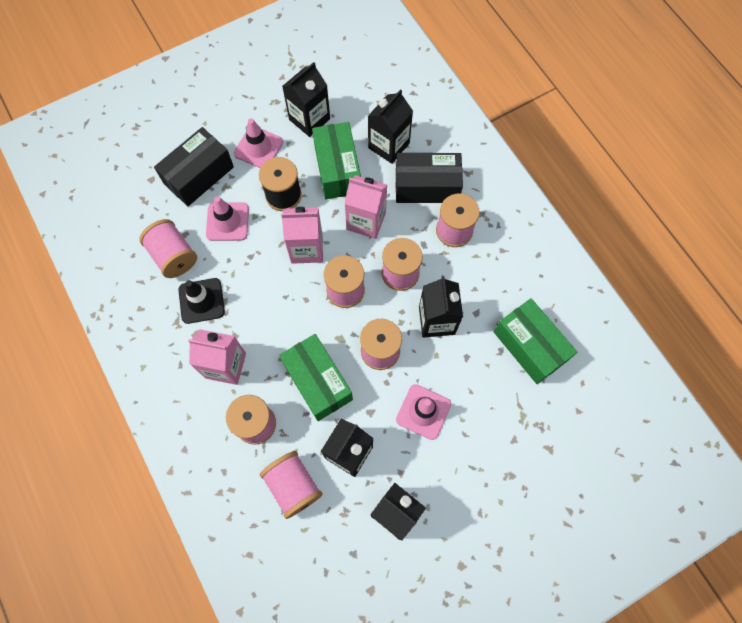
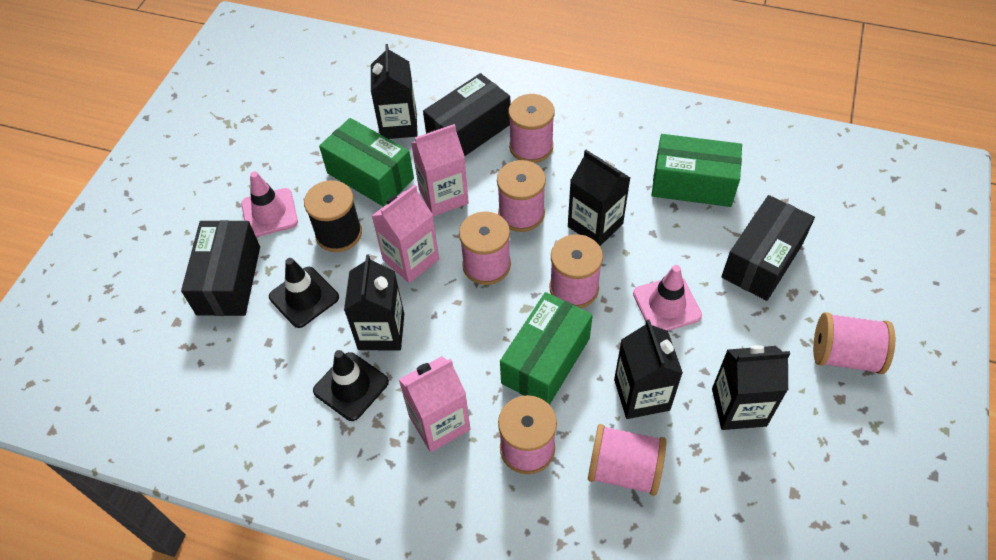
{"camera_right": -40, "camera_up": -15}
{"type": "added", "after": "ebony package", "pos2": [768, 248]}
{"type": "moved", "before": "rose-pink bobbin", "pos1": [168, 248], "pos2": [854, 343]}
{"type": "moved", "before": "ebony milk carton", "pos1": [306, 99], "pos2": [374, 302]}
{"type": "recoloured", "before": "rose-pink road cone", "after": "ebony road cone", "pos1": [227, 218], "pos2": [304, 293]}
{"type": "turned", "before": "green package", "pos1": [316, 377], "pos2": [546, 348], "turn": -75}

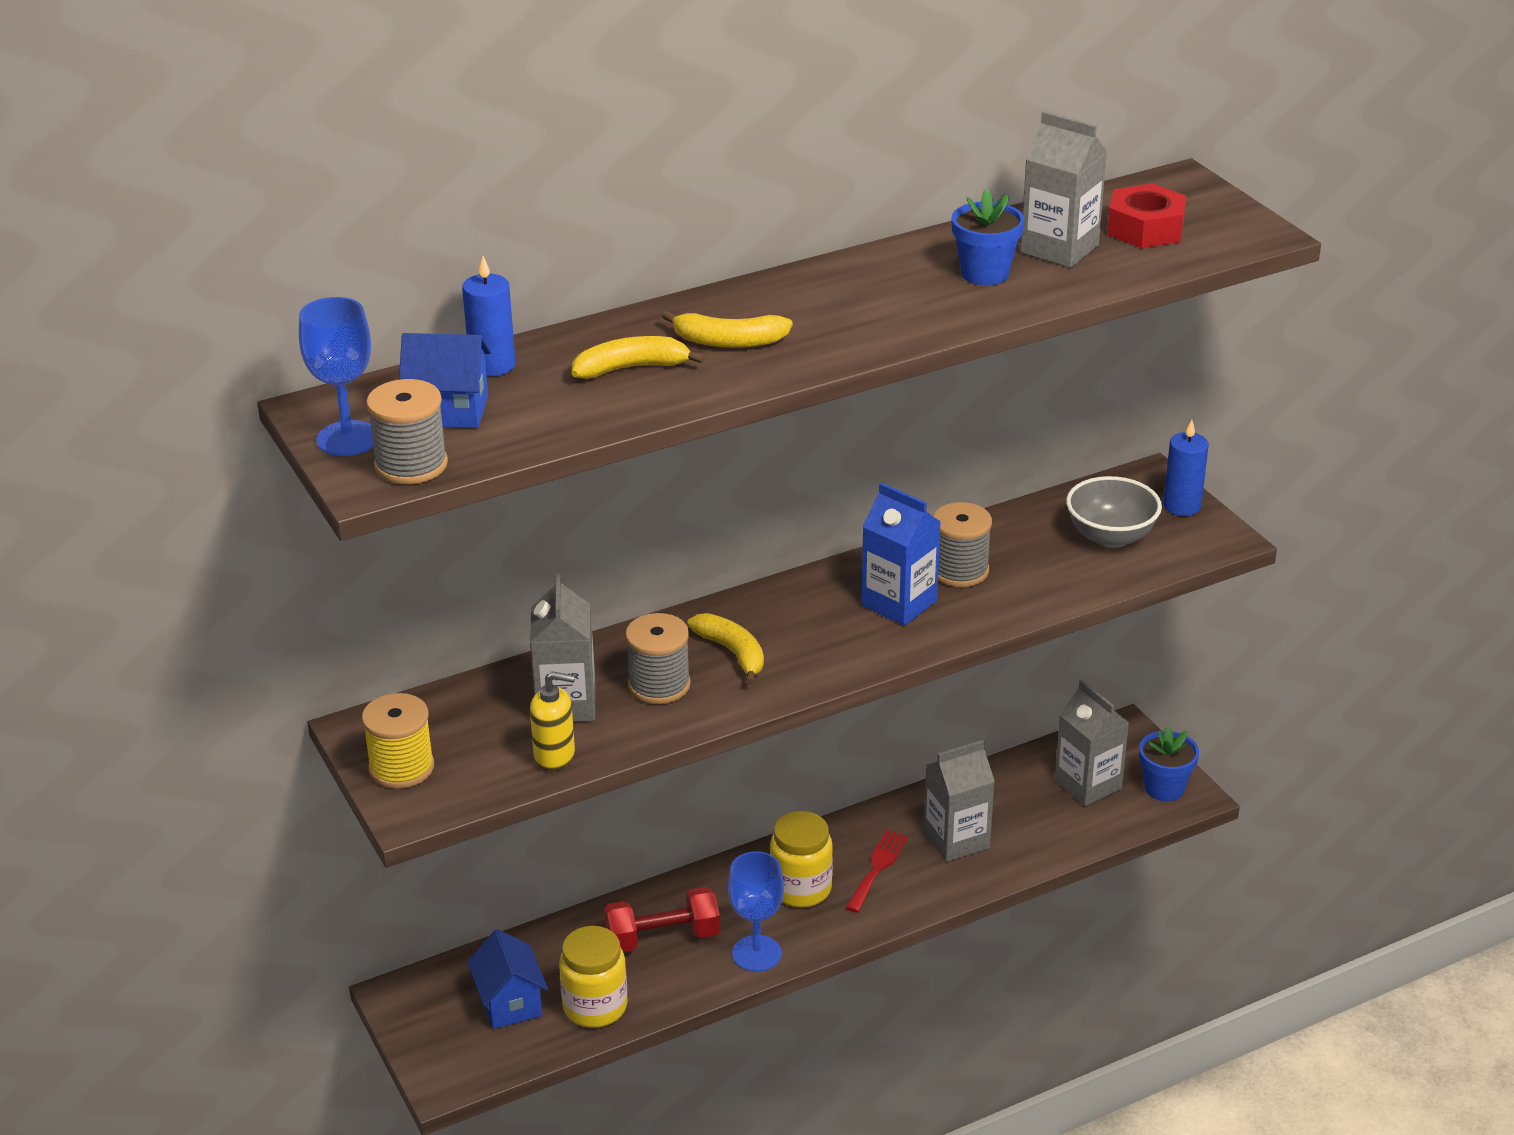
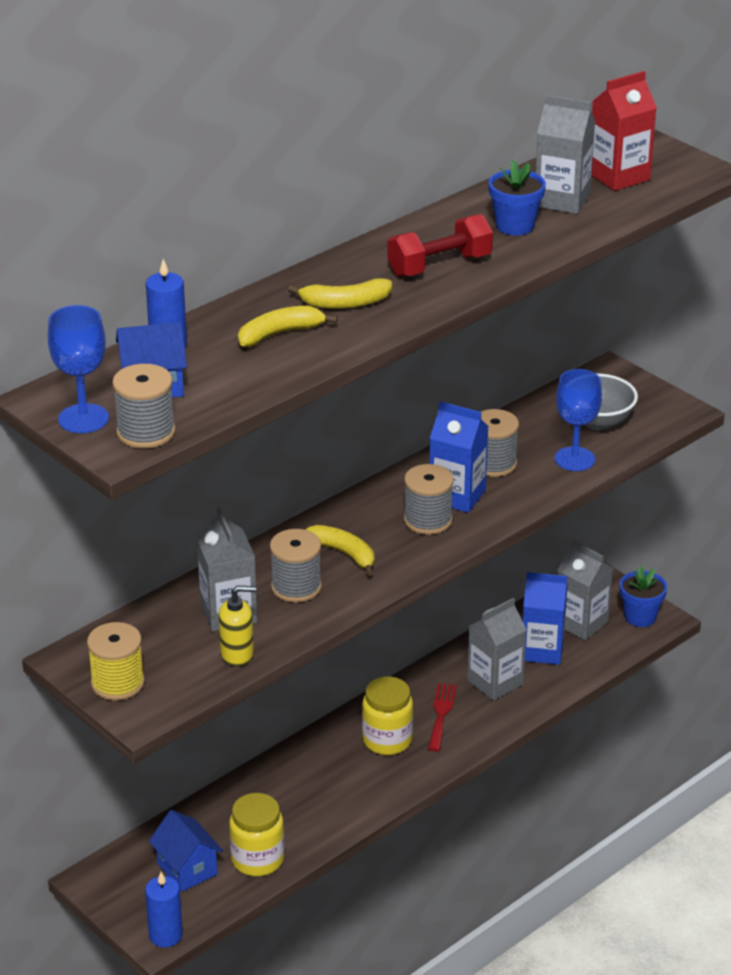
{"camera_right": -15, "camera_up": 0}
{"type": "added", "after": "gray bobbin", "pos2": [429, 499]}
{"type": "added", "after": "blue milk carton", "pos2": [545, 618]}
{"type": "moved", "before": "crimson dumbbell", "pos1": [662, 919], "pos2": [440, 245]}
{"type": "moved", "before": "blue chalice", "pos1": [756, 911], "pos2": [578, 420]}
{"type": "moved", "before": "blue wax candle", "pos1": [1186, 468], "pos2": [164, 909]}
{"type": "replaced", "before": "crimson hexagon nut", "after": "crimson milk carton", "pos1": [1147, 215], "pos2": [624, 131]}

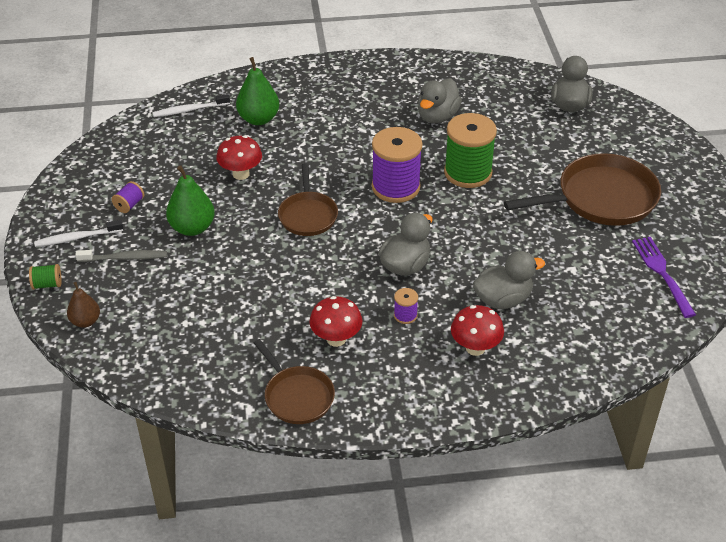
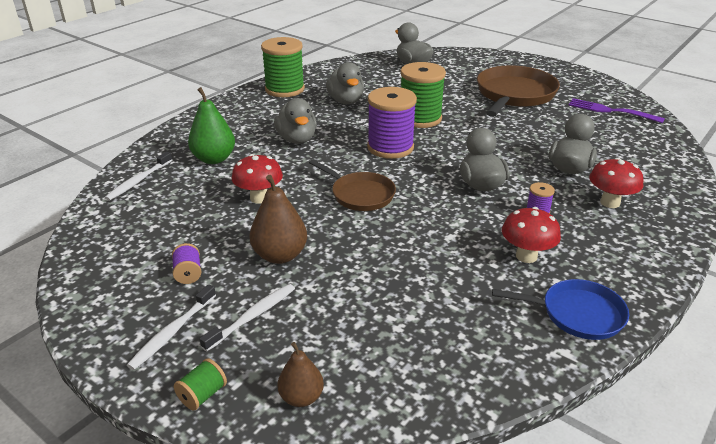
{"camera_right": -45, "camera_up": -10}
{"type": "added", "after": "green bobbin", "pos2": [283, 67]}
{"type": "added", "after": "gray duck", "pos2": [295, 121]}
{"type": "recoloured", "before": "gray dental brush", "after": "snow-white dental brush", "pos1": [121, 256], "pos2": [247, 317]}
{"type": "recoloured", "before": "green toy pear", "after": "dark brown toy pear", "pos1": [190, 200], "pos2": [278, 219]}
{"type": "recoloured", "before": "dark brown frying pan", "after": "blue frying pan", "pos1": [294, 381], "pos2": [560, 309]}

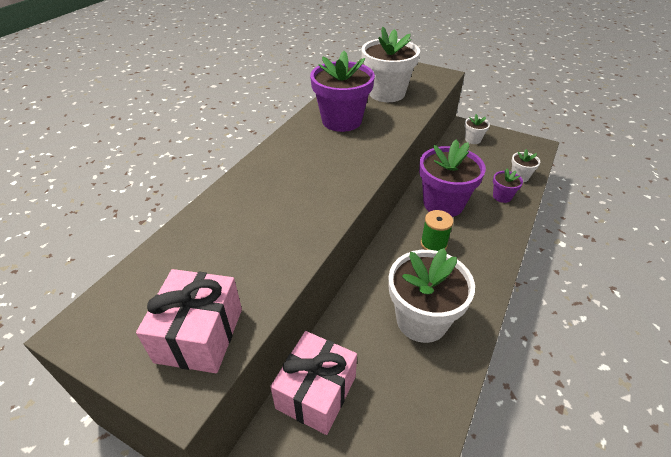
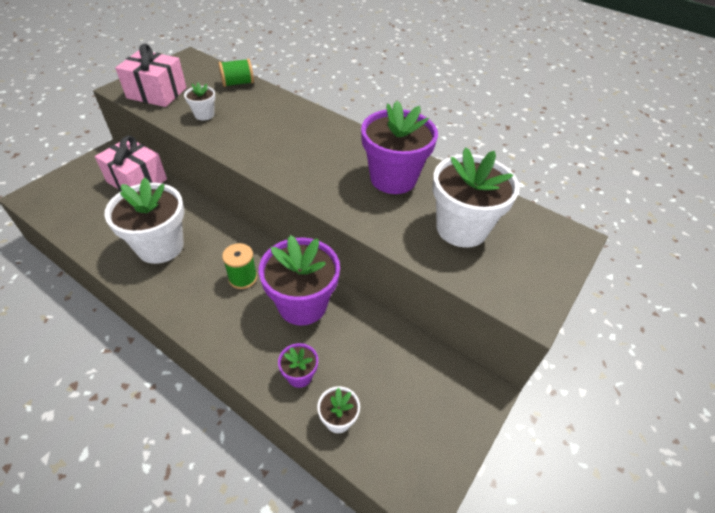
{"camera_right": 95, "camera_up": 5}
{"type": "added", "after": "green bobbin", "pos2": [236, 72]}
{"type": "moved", "before": "snow-white plant pot", "pos1": [477, 129], "pos2": [200, 101]}

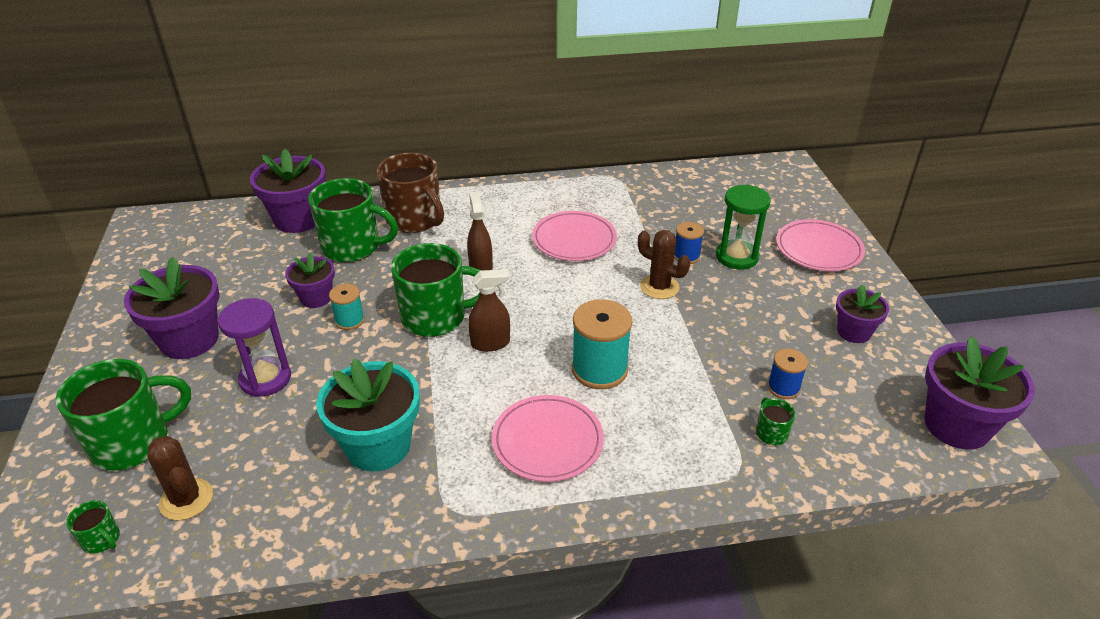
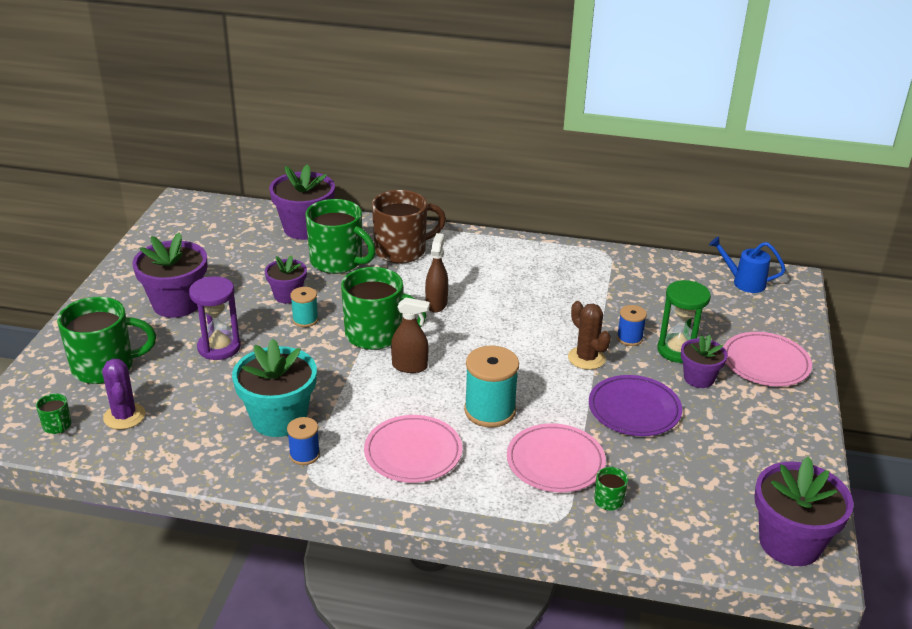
{"camera_right": 20, "camera_up": -5}
{"type": "added", "after": "violet flat dish", "pos2": [635, 405]}
{"type": "added", "after": "blue sprinkling can", "pos2": [747, 264]}
{"type": "moved", "before": "rose-pink flat dish", "pos1": [574, 236], "pos2": [556, 457]}
{"type": "moved", "before": "blue bobbin", "pos1": [787, 374], "pos2": [303, 441]}
{"type": "moved", "before": "violet plant pot", "pos1": [862, 313], "pos2": [704, 361]}
{"type": "recoloured", "before": "dark brown cactus", "after": "violet cactus", "pos1": [180, 478], "pos2": [123, 394]}
{"type": "turned", "before": "dark brown coffee mug", "pos1": [410, 193], "pos2": [409, 226], "turn": -90}

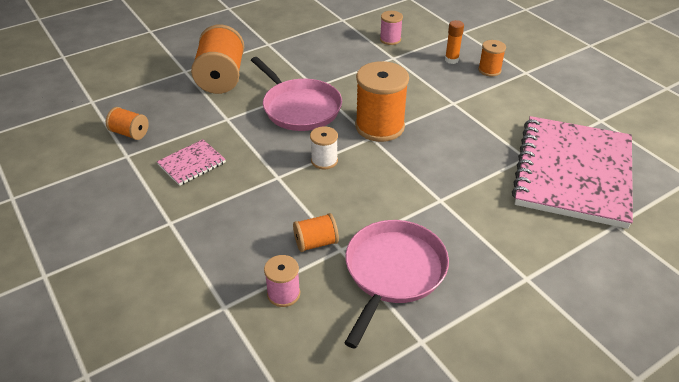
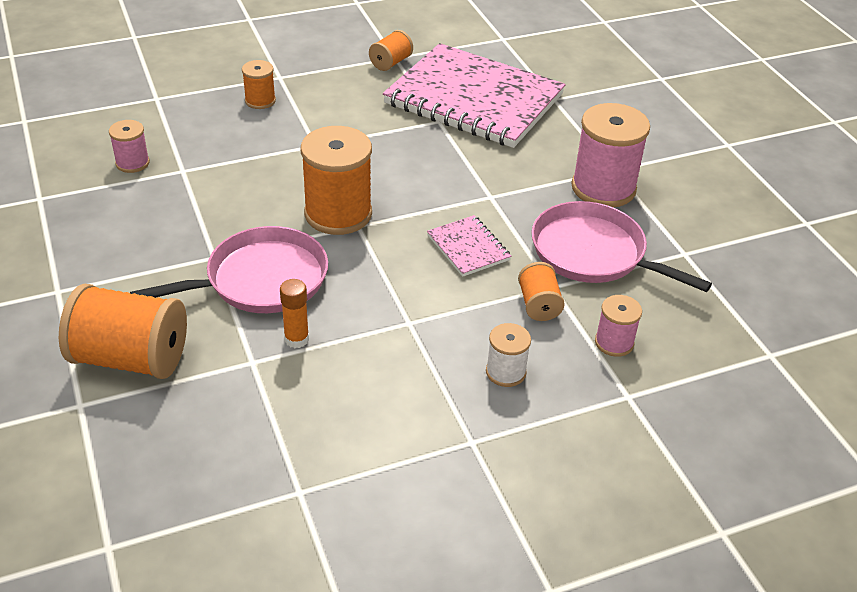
{"camera_right": -80, "camera_up": 0}
{"type": "added", "after": "rose-pink bobbin", "pos2": [611, 155]}
{"type": "moved", "before": "orange bobbin", "pos1": [127, 123], "pos2": [391, 50]}
{"type": "moved", "before": "rose-pink notebook", "pos1": [191, 162], "pos2": [469, 246]}
{"type": "moved", "before": "snow-white bobbin", "pos1": [324, 147], "pos2": [508, 355]}
{"type": "moved", "before": "orange glue", "pos1": [454, 42], "pos2": [294, 313]}

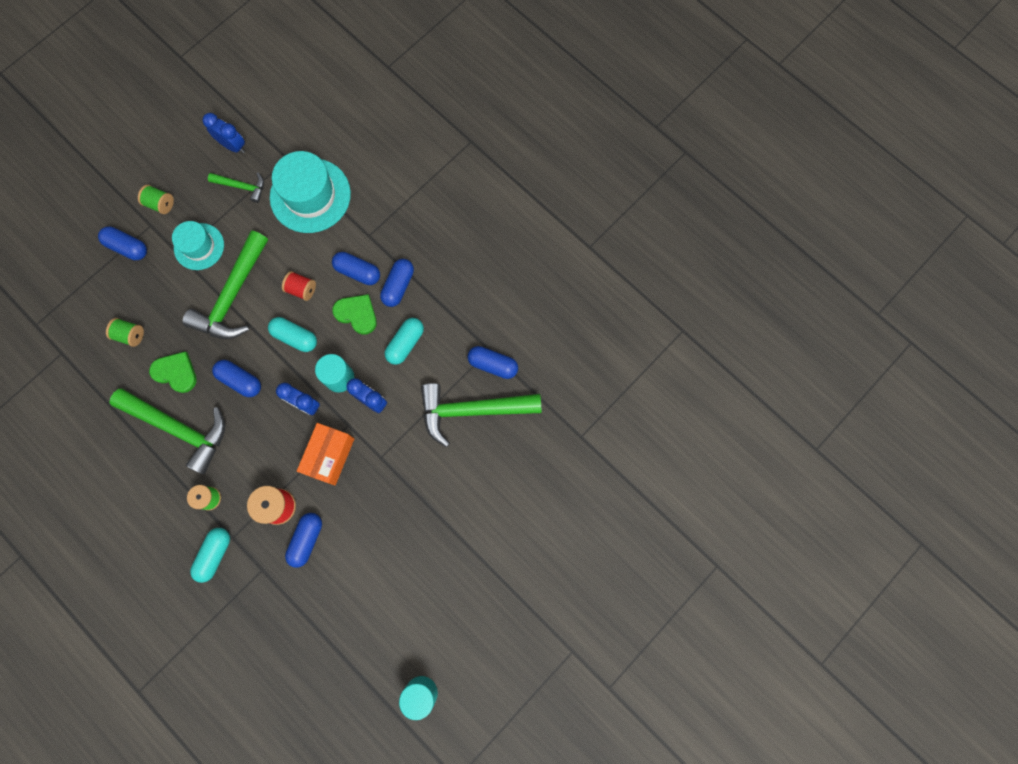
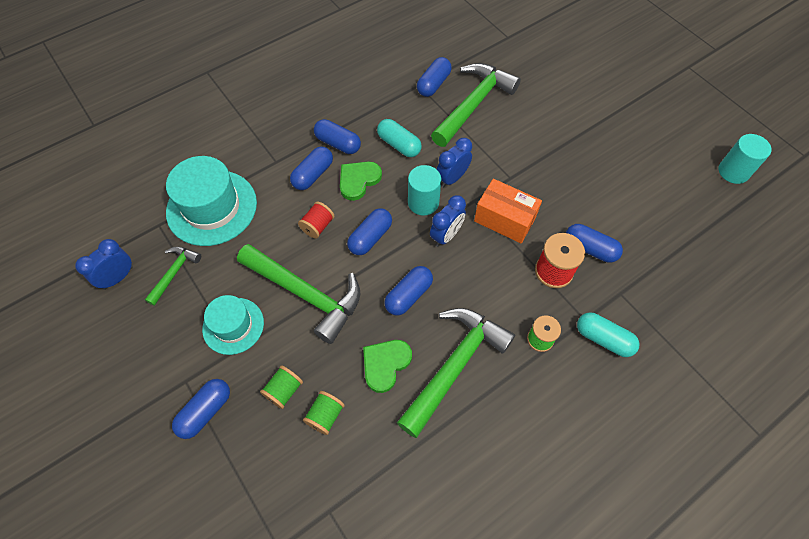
{"camera_right": -80, "camera_up": -15}
{"type": "moved", "before": "green bobbin", "pos1": [156, 199], "pos2": [281, 387]}
{"type": "recoloured", "before": "aqua capsule", "after": "blue capsule", "pos1": [292, 334], "pos2": [369, 231]}
{"type": "turned", "before": "green carpenter's hammer", "pos1": [481, 415], "pos2": [476, 105], "turn": -150}

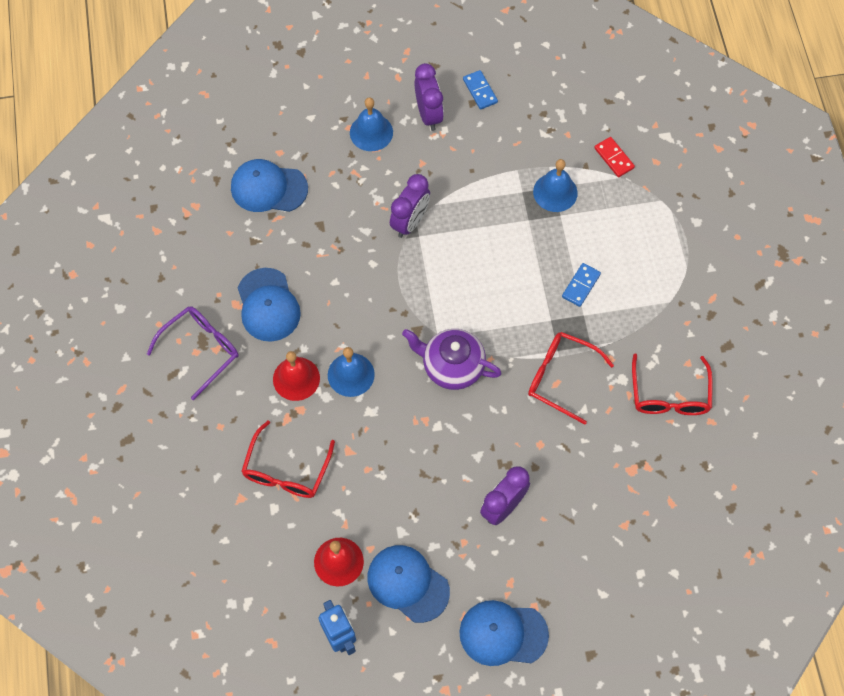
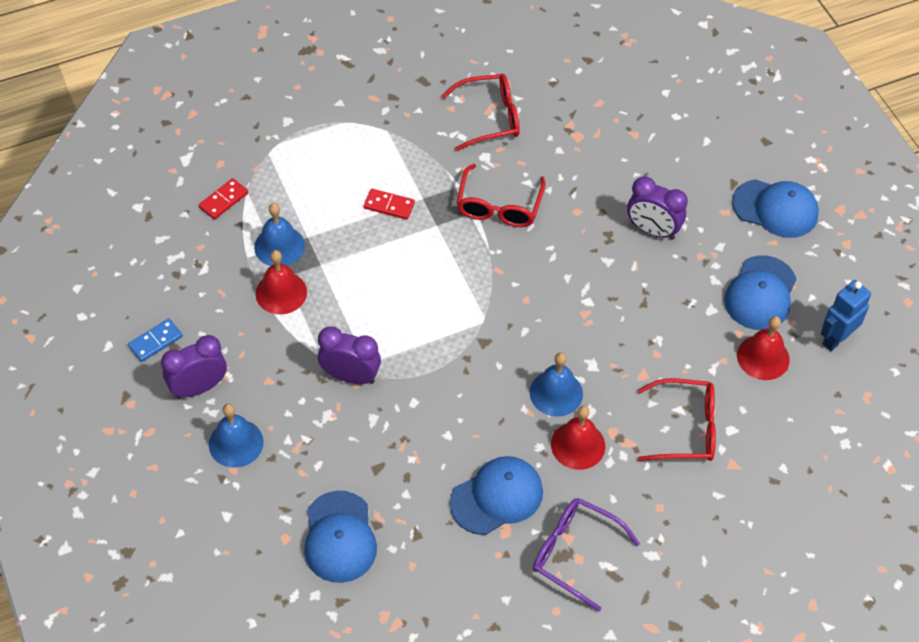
{"camera_right": -105, "camera_up": -10}
{"type": "removed", "before": "violet tea pot", "pos1": [452, 359]}
{"type": "added", "after": "crimson school bell", "pos2": [281, 282]}
{"type": "recoloured", "before": "blue domino tile", "after": "crimson domino tile", "pos1": [581, 285], "pos2": [389, 204]}
{"type": "turned", "before": "blue peaked cap", "pos1": [504, 633], "pos2": [775, 208], "turn": -60}

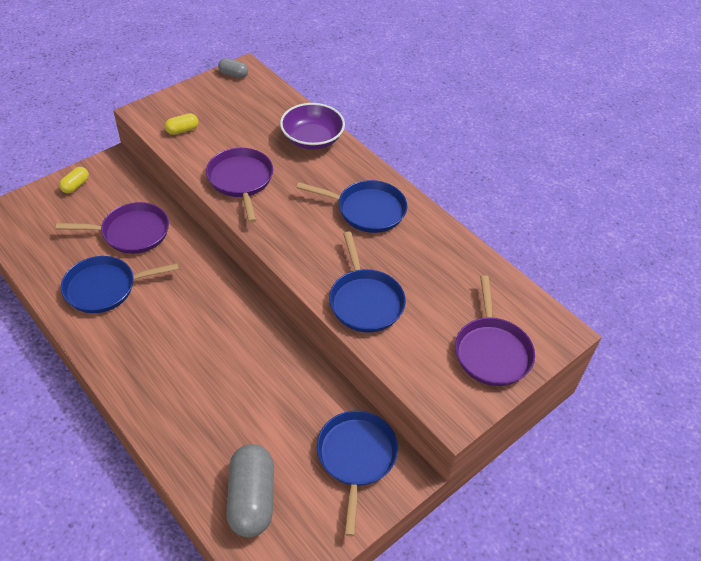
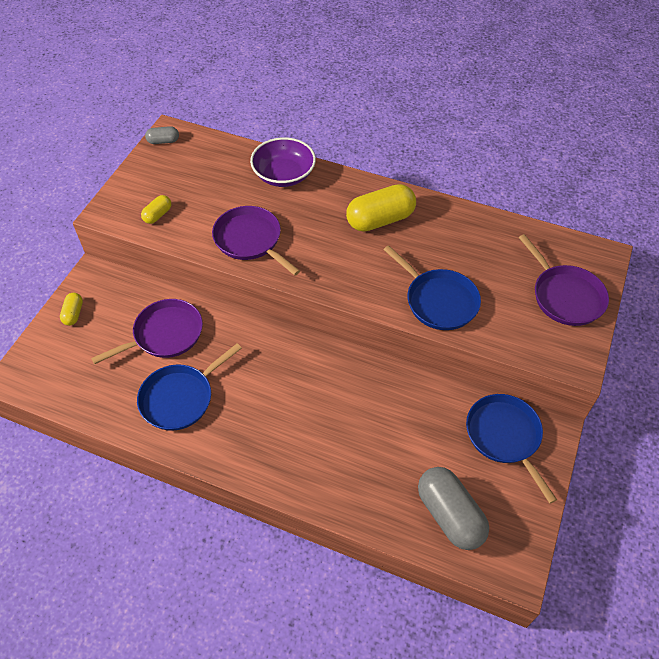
{"camera_right": -25, "camera_up": 5}
{"type": "replaced", "before": "blue frying pan", "after": "bright yellow capsule", "pos1": [352, 206], "pos2": [381, 207]}

